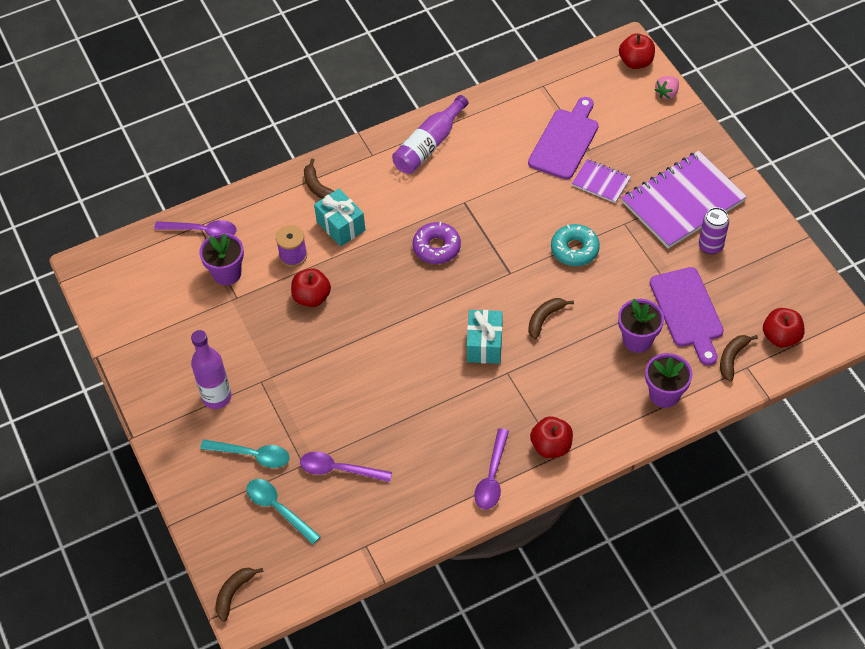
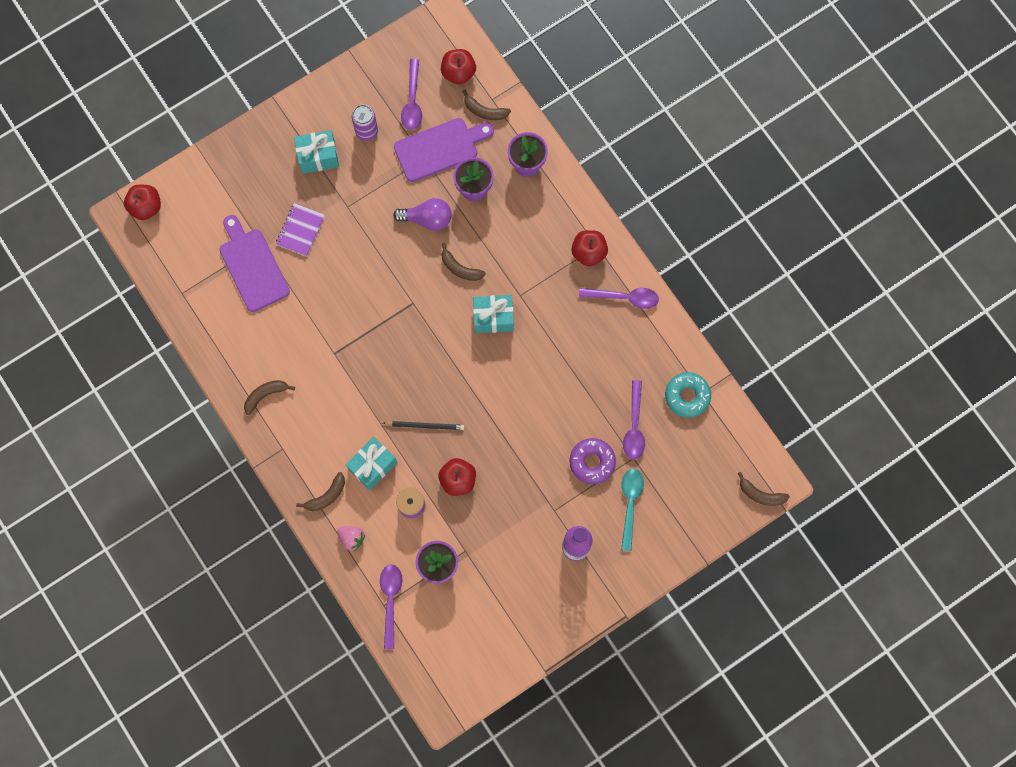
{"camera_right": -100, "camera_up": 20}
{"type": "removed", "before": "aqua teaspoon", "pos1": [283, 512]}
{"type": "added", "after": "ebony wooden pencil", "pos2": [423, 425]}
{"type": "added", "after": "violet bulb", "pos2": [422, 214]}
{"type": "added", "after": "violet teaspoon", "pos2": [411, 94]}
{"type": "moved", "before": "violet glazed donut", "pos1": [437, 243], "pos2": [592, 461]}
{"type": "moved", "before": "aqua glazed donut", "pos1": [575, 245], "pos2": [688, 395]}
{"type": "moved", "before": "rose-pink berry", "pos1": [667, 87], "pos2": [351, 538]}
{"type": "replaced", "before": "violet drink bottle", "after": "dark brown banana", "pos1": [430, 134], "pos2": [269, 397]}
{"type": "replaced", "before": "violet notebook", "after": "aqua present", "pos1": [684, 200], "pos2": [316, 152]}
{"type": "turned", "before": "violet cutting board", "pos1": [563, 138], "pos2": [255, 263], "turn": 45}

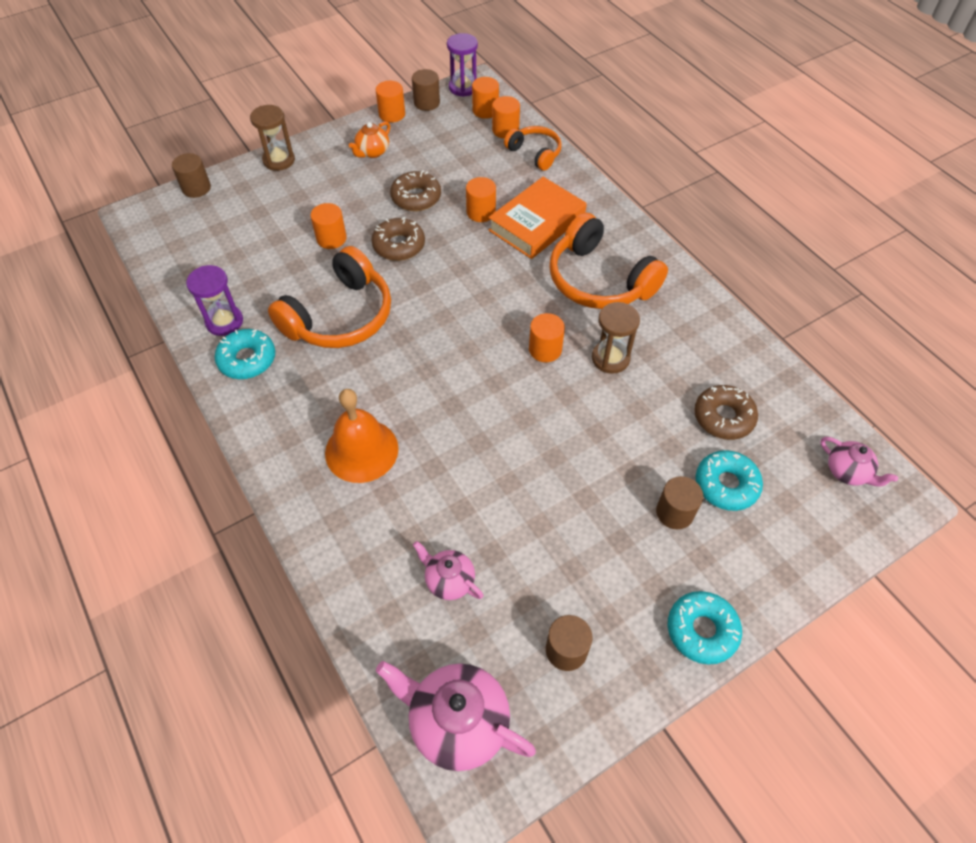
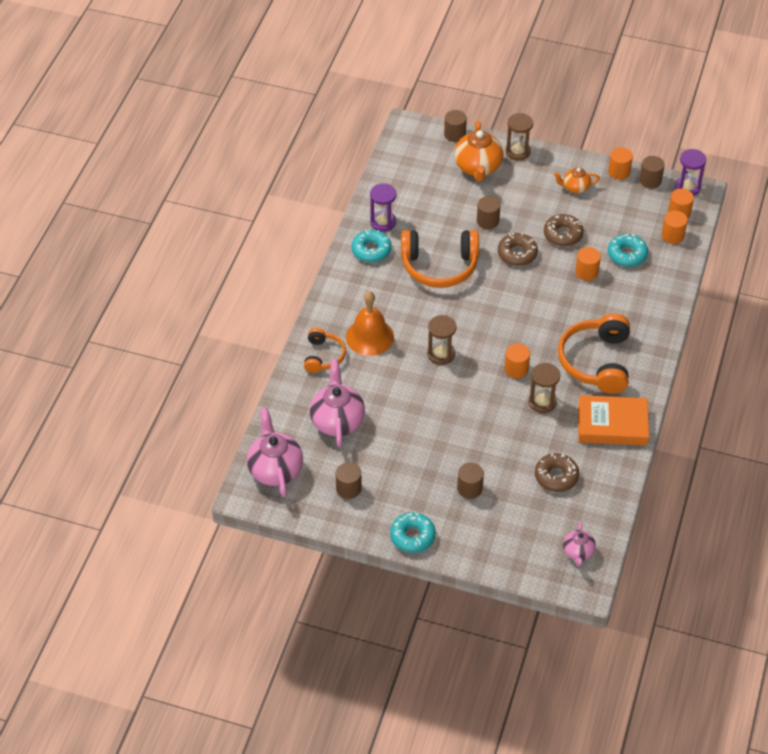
{"camera_right": 50, "camera_up": -5}
{"type": "added", "after": "dark brown sandglass", "pos2": [442, 340]}
{"type": "added", "after": "orange tea pot", "pos2": [478, 151]}
{"type": "moved", "before": "orange book", "pos1": [537, 218], "pos2": [613, 420]}
{"type": "moved", "before": "orange headset", "pos1": [533, 148], "pos2": [325, 350]}
{"type": "moved", "before": "aqua glazed donut", "pos1": [729, 480], "pos2": [628, 250]}
{"type": "recoloured", "before": "orange cylinder", "after": "dark brown cylinder", "pos1": [329, 226], "pos2": [488, 212]}
{"type": "resized", "before": "rose-pink tea pot", "pos1": [448, 570], "pos2": [337, 403], "scale": 1.79}

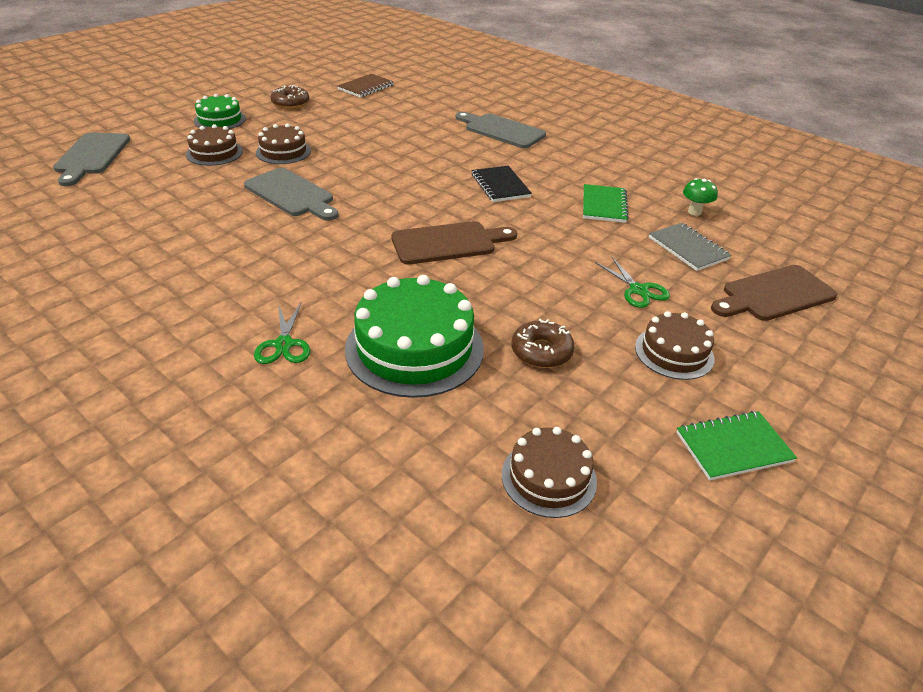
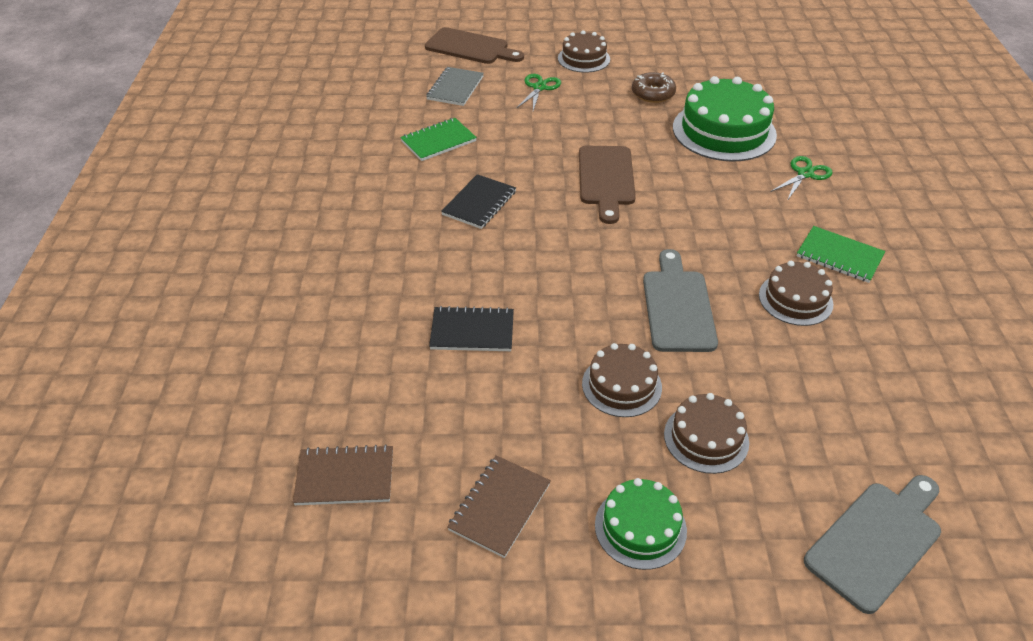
{"camera_right": -130, "camera_up": 5}
{"type": "removed", "before": "gray cutting board", "pos1": [501, 130]}
{"type": "removed", "before": "green mushroom", "pos1": [700, 197]}
{"type": "added", "after": "ebony notebook", "pos2": [471, 328]}
{"type": "moved", "before": "dark brown layer cake", "pos1": [549, 472], "pos2": [796, 293]}
{"type": "moved", "before": "green notebook", "pos1": [736, 446], "pos2": [841, 254]}
{"type": "replaced", "before": "dark brown glazed donut", "after": "dark brown notebook", "pos1": [289, 97], "pos2": [499, 506]}
{"type": "turned", "before": "dark brown cutting board", "pos1": [454, 243], "pos2": [607, 185], "turn": -120}

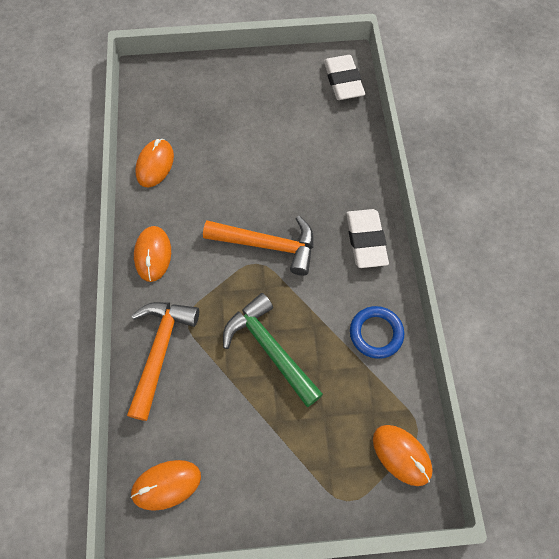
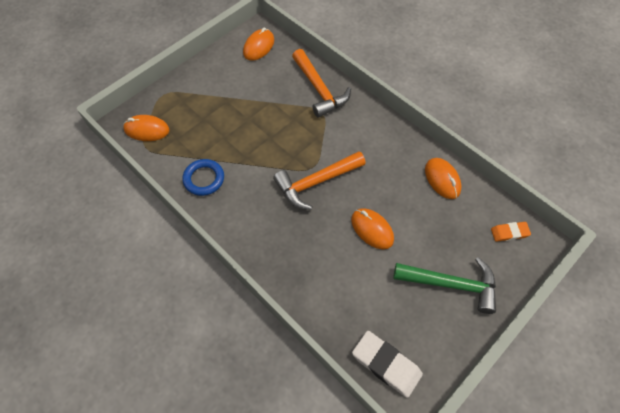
{"camera_right": 140, "camera_up": -5}
{"type": "removed", "before": "snow-white gum eraser", "pos1": [367, 238]}
{"type": "added", "after": "orange gum eraser", "pos2": [511, 232]}
{"type": "moved", "before": "orange PC mouse", "pos1": [152, 254], "pos2": [372, 228]}
{"type": "moved", "before": "green carpenter's hammer", "pos1": [273, 350], "pos2": [444, 285]}

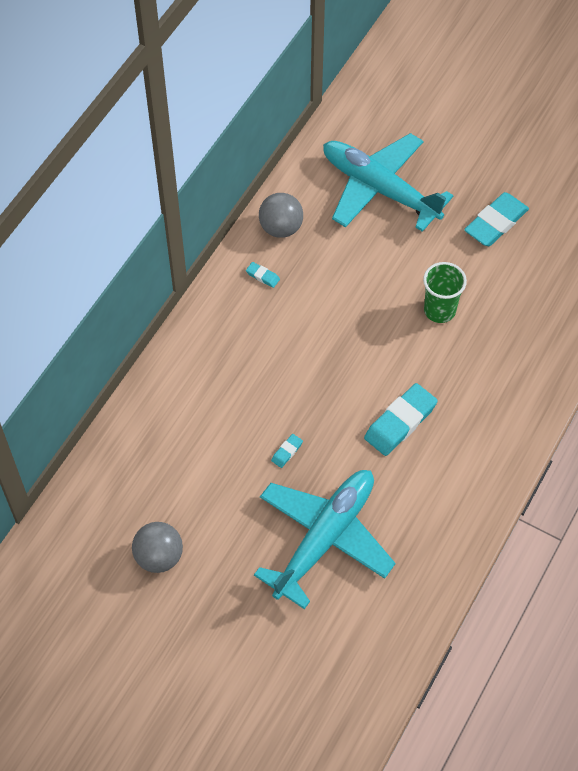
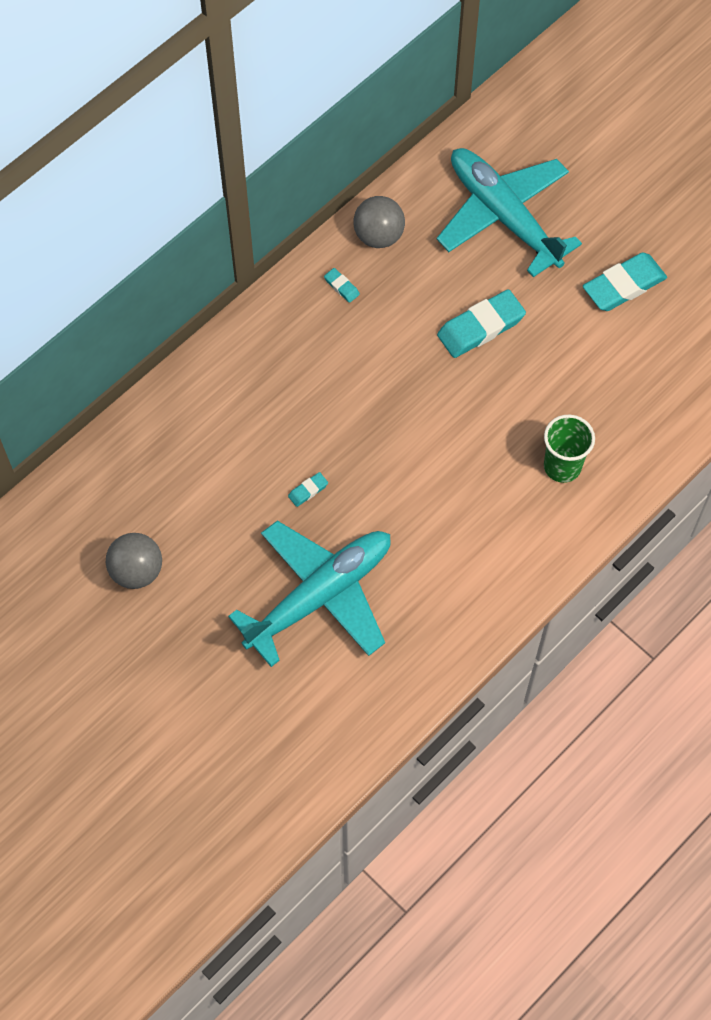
{"camera_right": 15, "camera_up": 5}
{"type": "moved", "before": "aqua gum eraser", "pos1": [401, 419], "pos2": [481, 323]}
{"type": "moved", "before": "green cup", "pos1": [445, 292], "pos2": [569, 448]}

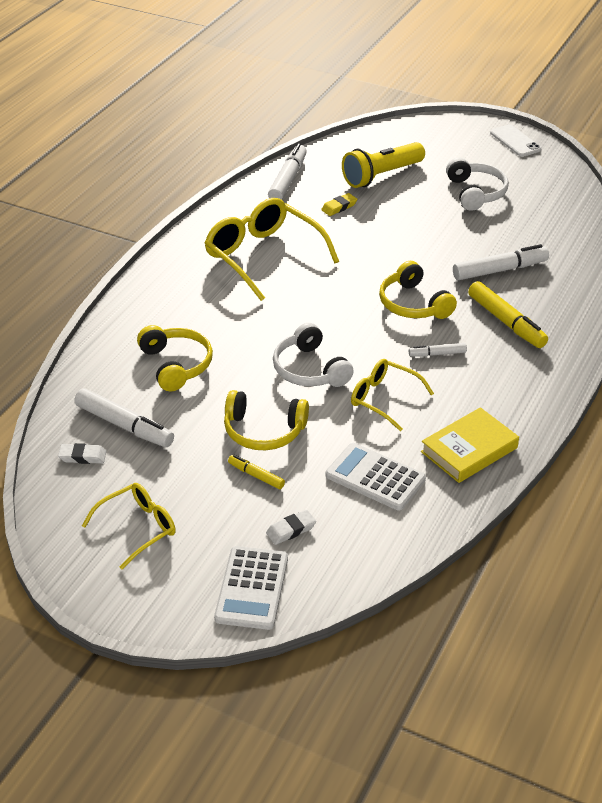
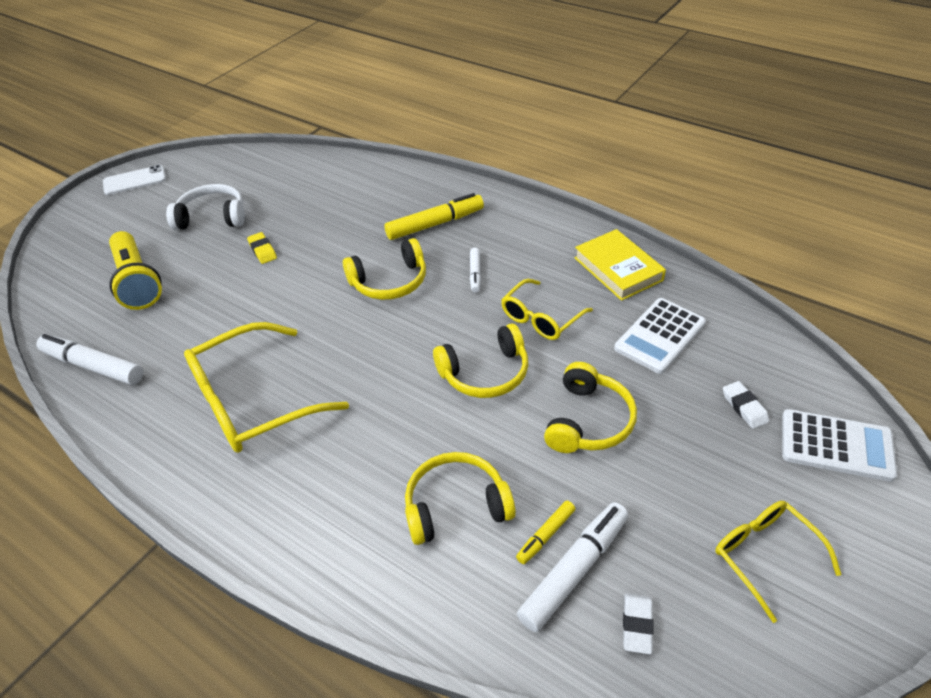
{"camera_right": -80, "camera_up": 5}
{"type": "removed", "before": "snow-white marker pen", "pos1": [501, 262]}
{"type": "moved", "before": "bright yellow marker pen", "pos1": [256, 472], "pos2": [545, 532]}
{"type": "moved", "before": "bright yellow gum eraser", "pos1": [339, 204], "pos2": [262, 248]}
{"type": "recoloured", "before": "snow-white headset", "after": "bright yellow headset", "pos1": [313, 355], "pos2": [480, 360]}

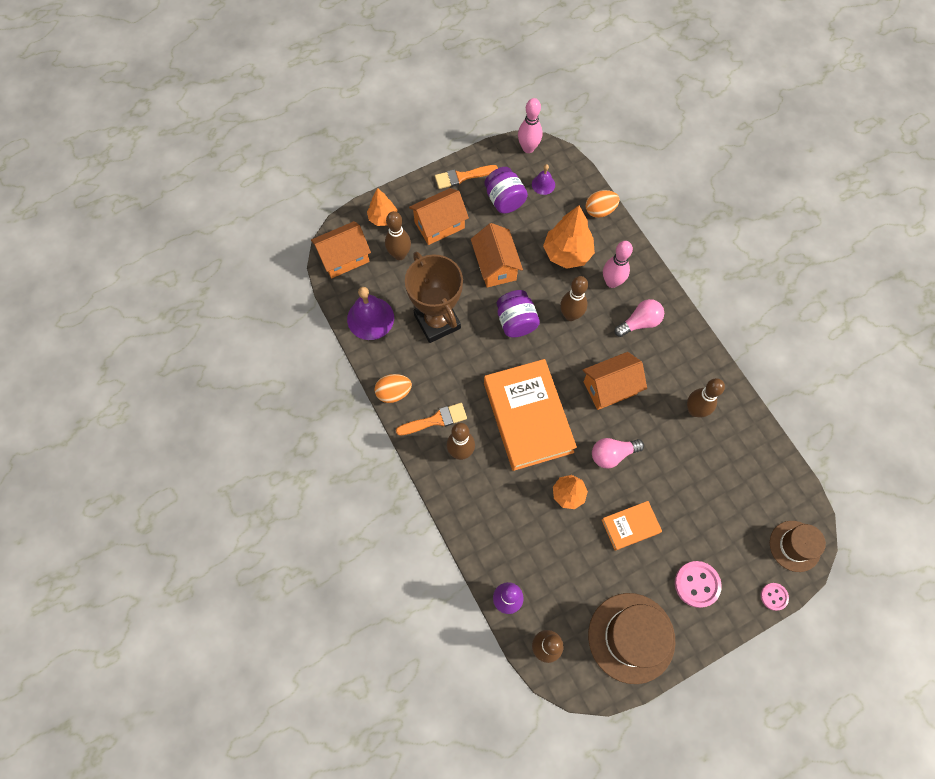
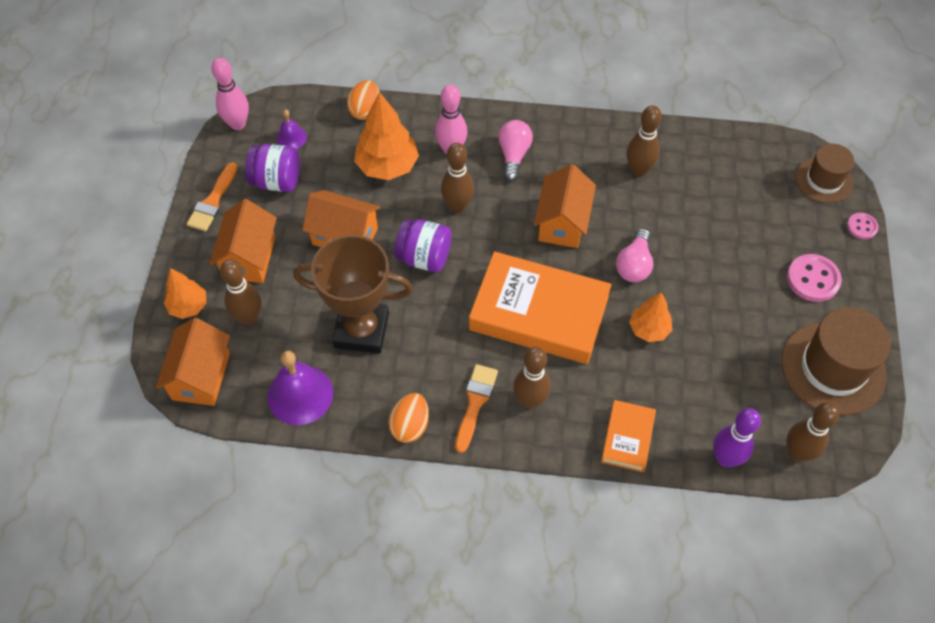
{"camera_right": -55, "camera_up": -10}
{"type": "moved", "before": "orange book", "pos1": [632, 526], "pos2": [628, 436]}

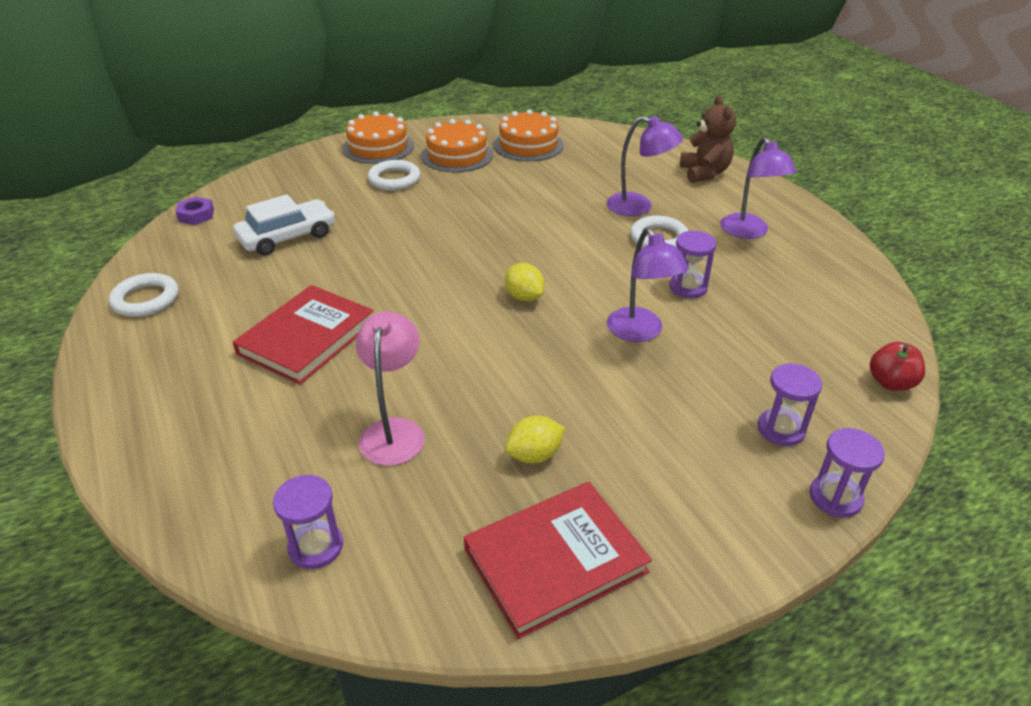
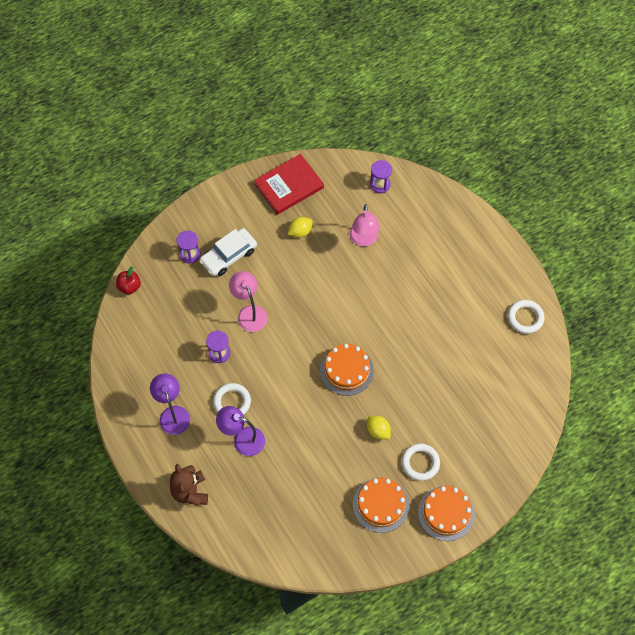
{"camera_right": 175, "camera_up": 25}
{"type": "removed", "before": "violet hexagon nut", "pos1": [195, 211]}
{"type": "removed", "before": "crimson book", "pos1": [303, 334]}
{"type": "removed", "before": "violet sandglass", "pos1": [847, 473]}
{"type": "moved", "before": "snow-white automobile", "pos1": [284, 225], "pos2": [228, 252]}
{"type": "moved", "before": "orange layer cake", "pos1": [529, 135], "pos2": [347, 370]}
{"type": "moved", "before": "bright yellow citrus fruit", "pos1": [525, 282], "pos2": [379, 427]}
{"type": "recoloured", "before": "violet desk lamp", "after": "rose-pink desk lamp", "pos1": [648, 284], "pos2": [248, 301]}

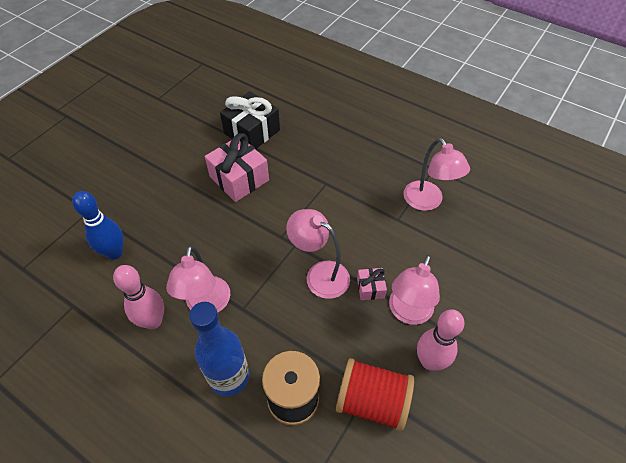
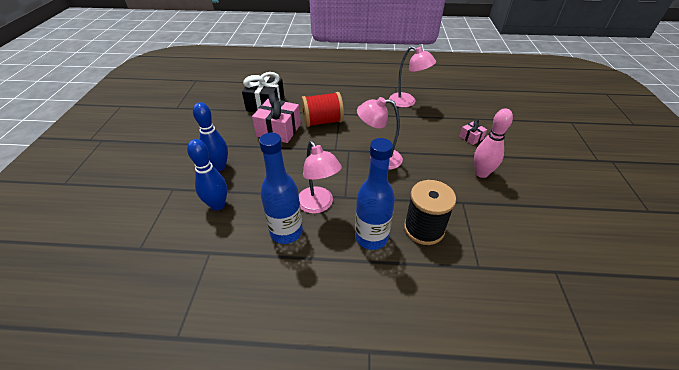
{"camera_right": -30, "camera_up": -10}
{"type": "removed", "before": "rose-pink desk lamp", "pos1": [414, 290]}
{"type": "added", "after": "blue bowling pin", "pos2": [210, 136]}
{"type": "moved", "before": "crimson bobbin", "pos1": [375, 394], "pos2": [322, 109]}
{"type": "moved", "before": "rose-pink present", "pos1": [372, 284], "pos2": [473, 132]}
{"type": "replaced", "before": "rose-pink bowling pin", "after": "blue drink bottle", "pos1": [138, 297], "pos2": [281, 188]}

